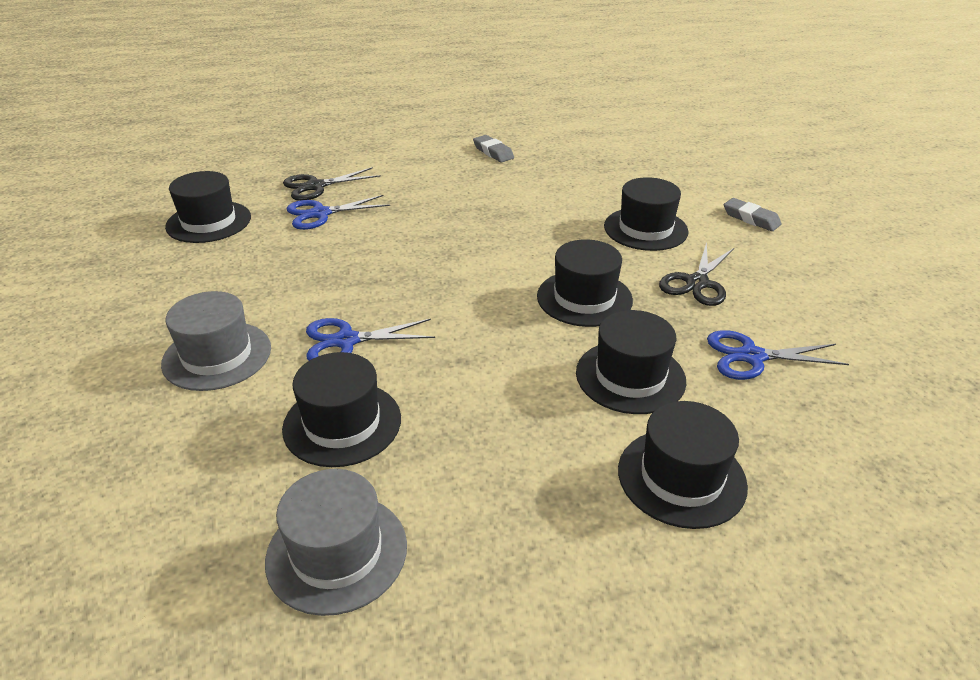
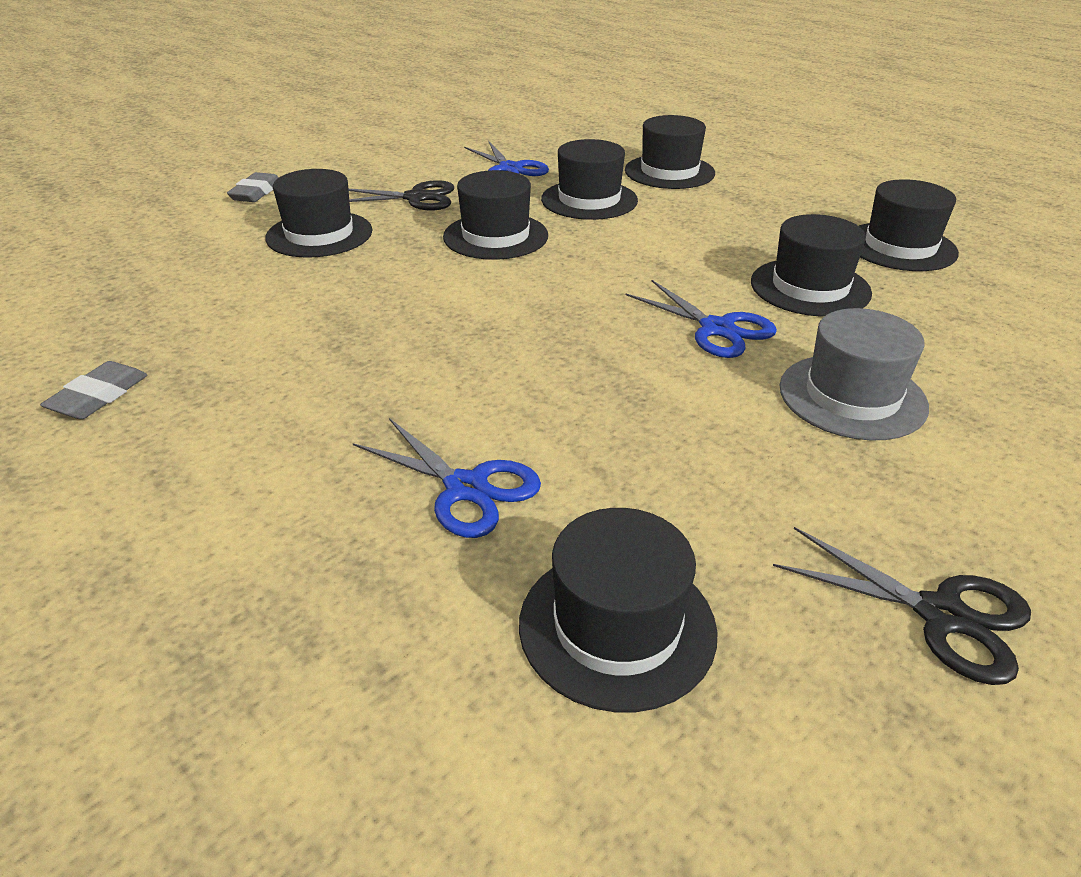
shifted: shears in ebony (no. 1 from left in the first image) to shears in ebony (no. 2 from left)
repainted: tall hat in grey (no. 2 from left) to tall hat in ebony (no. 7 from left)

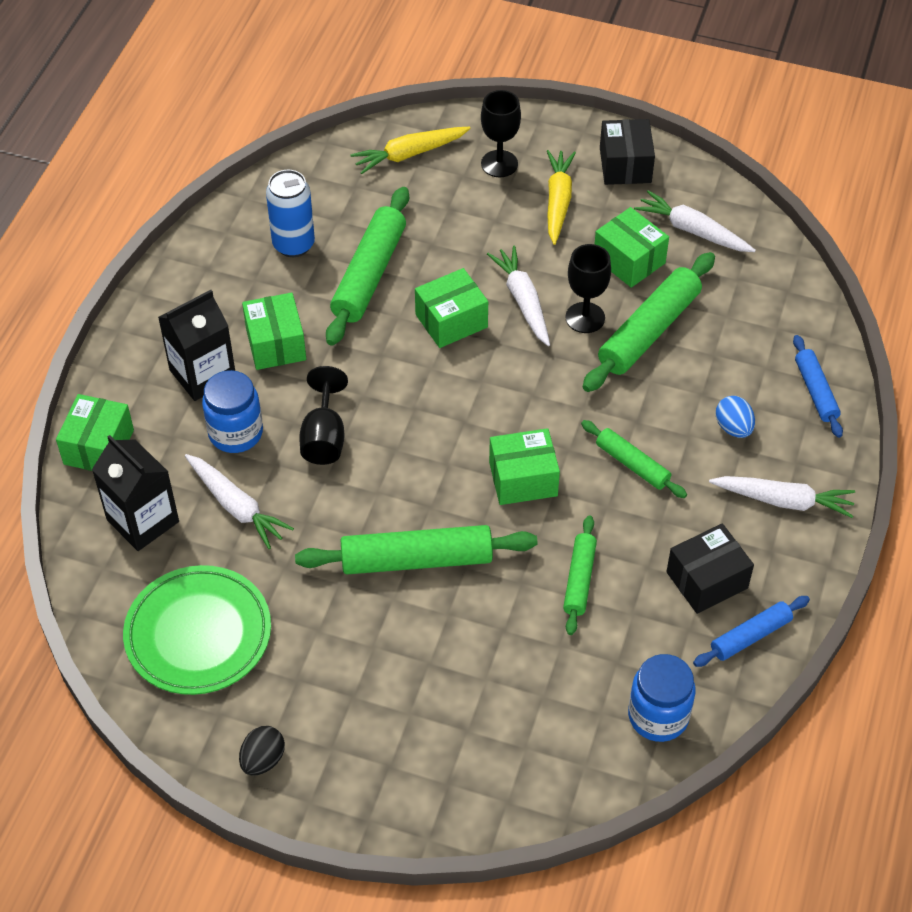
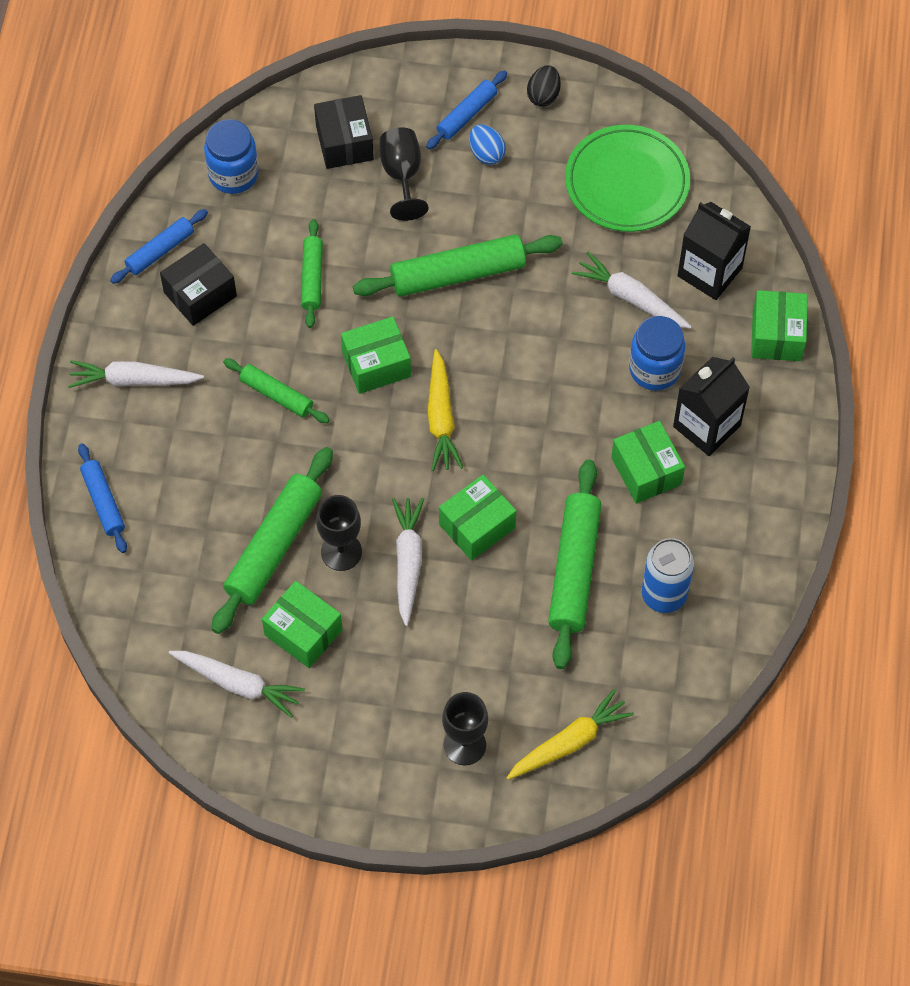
new: pastry roller in royal blue (no. 3 from left)
shifted: box in ebony (no. 1 from left in the first image) to box in ebony (no. 2 from left); carrot in bright yellow (no. 2 from left in the first image) to carrot in bright yellow (no. 1 from left); wine glass in ebony (no. 1 from left in the first image) to wine glass in ebony (no. 2 from left); egg shape in royal blue
rotated: carrot in white (no. 2 from left in the first image) 150 degrees counterclockwise

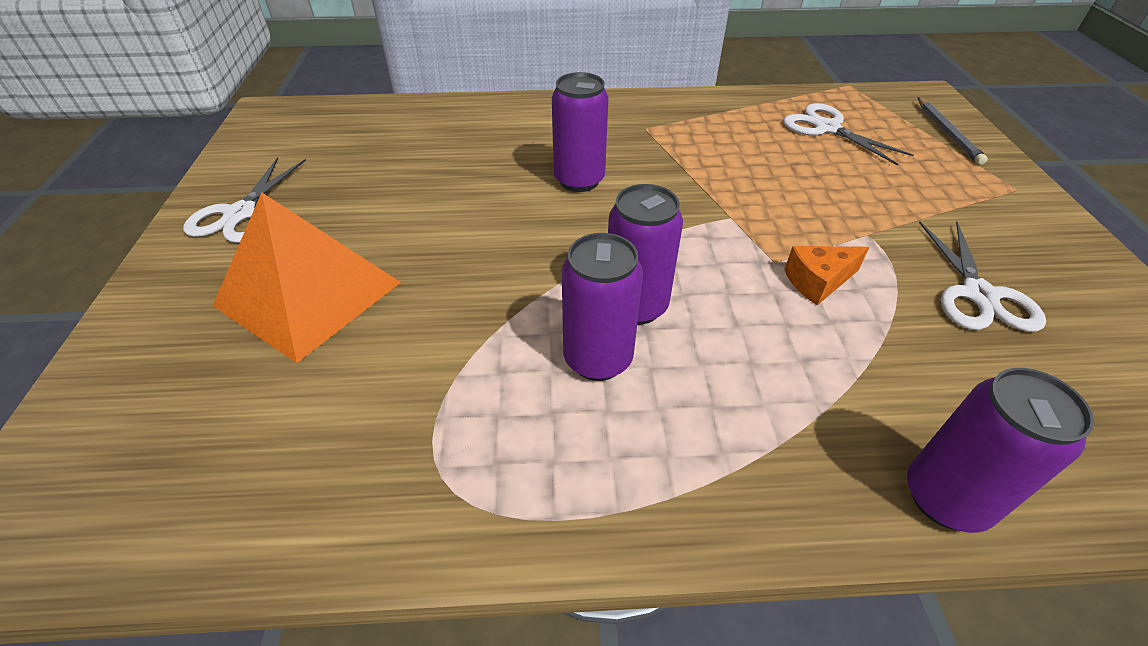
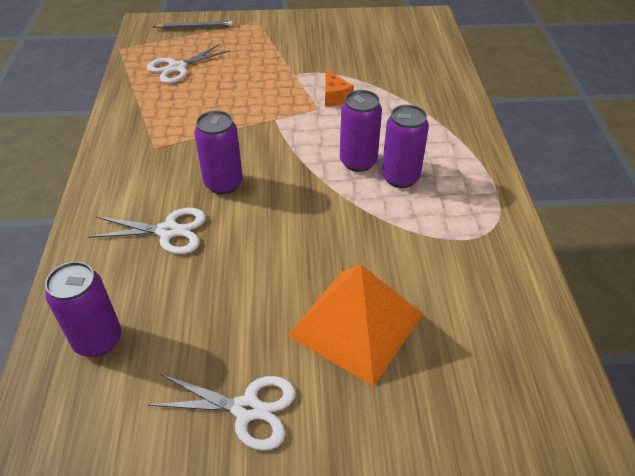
shifted: shears in white (no. 3 from left in the first image) to shears in white (no. 1 from left); soda can in royal purple (no. 4 from left in the first image) to soda can in royal purple (no. 1 from left)

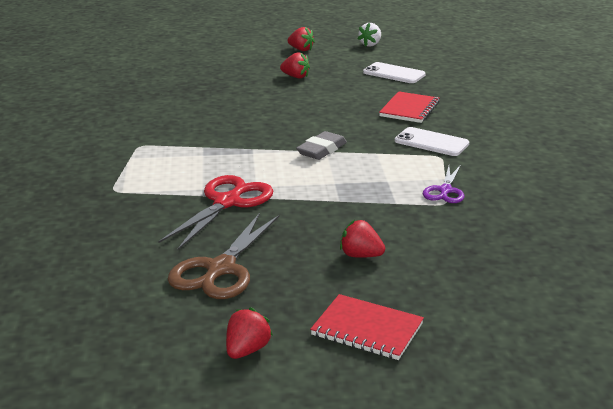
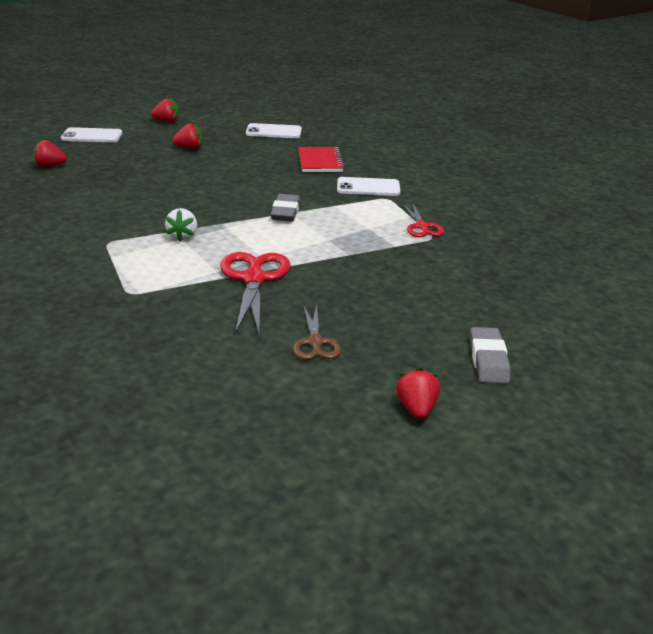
new: smartphone in white (no. 1 from left)
shifted: toy strawberry in white; toy strawberry in red (no. 4 from left in the first image) to toy strawberry in red (no. 1 from left)
swapped: exercise book in red (no. 1 from left) to eraser in grey (no. 2 from left)
repainted: shears in royal purple to shears in red (no. 2 from left)
scaled: shears in russet x0.59

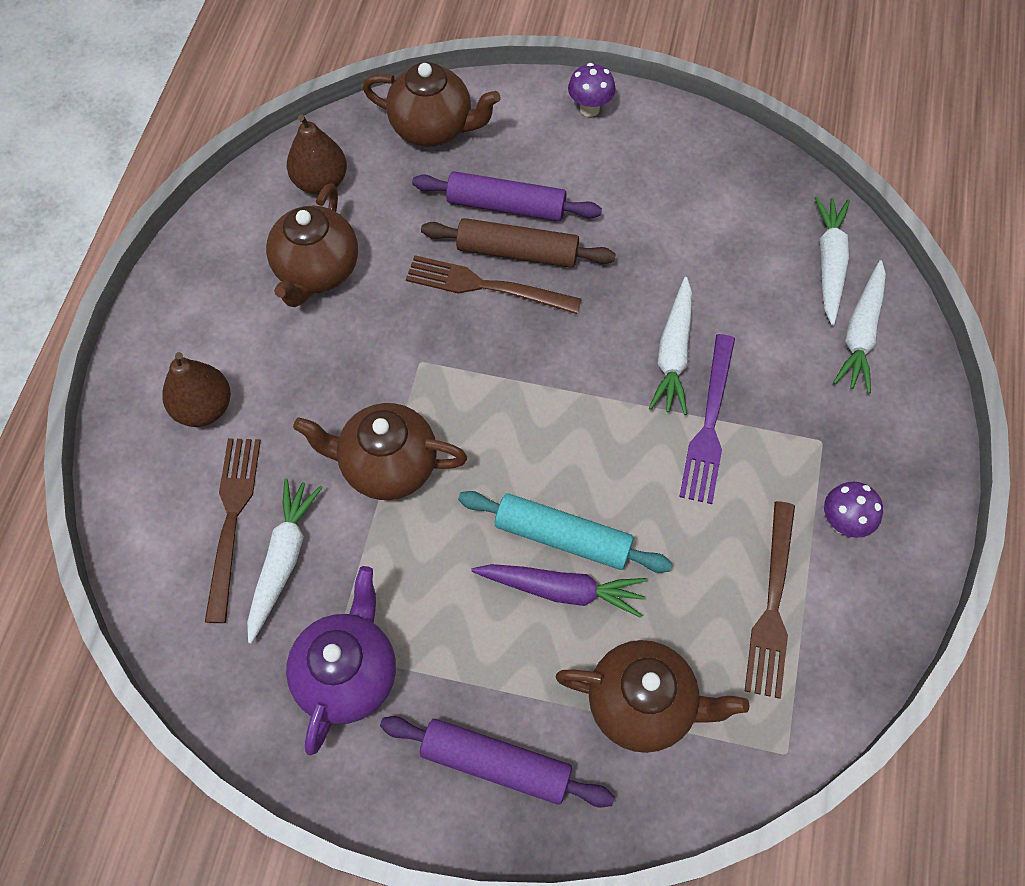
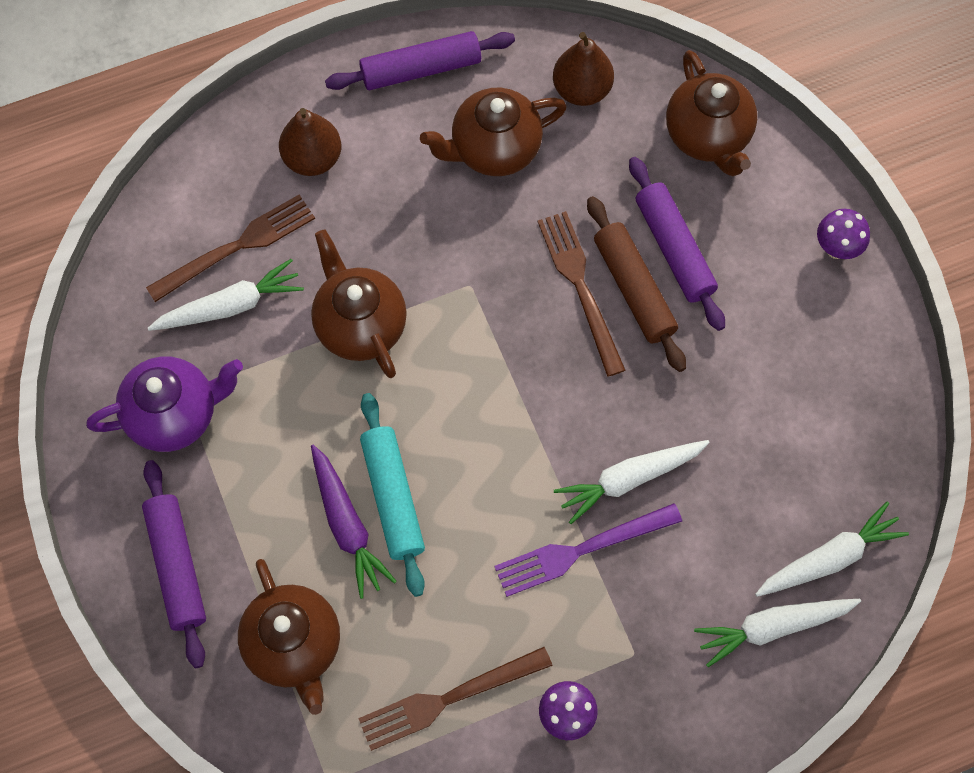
new: pastry roller in royal purple (no. 2 from left)

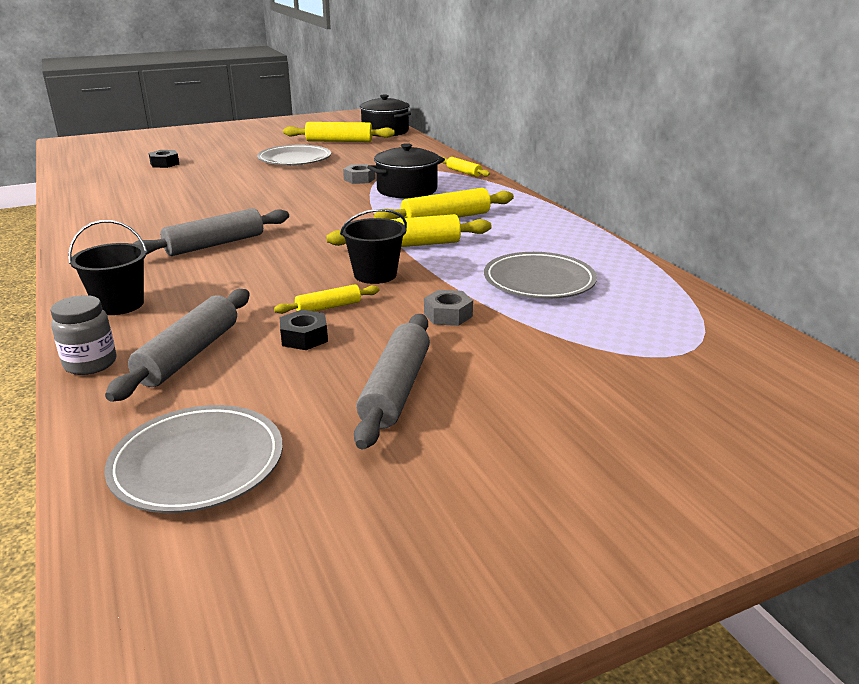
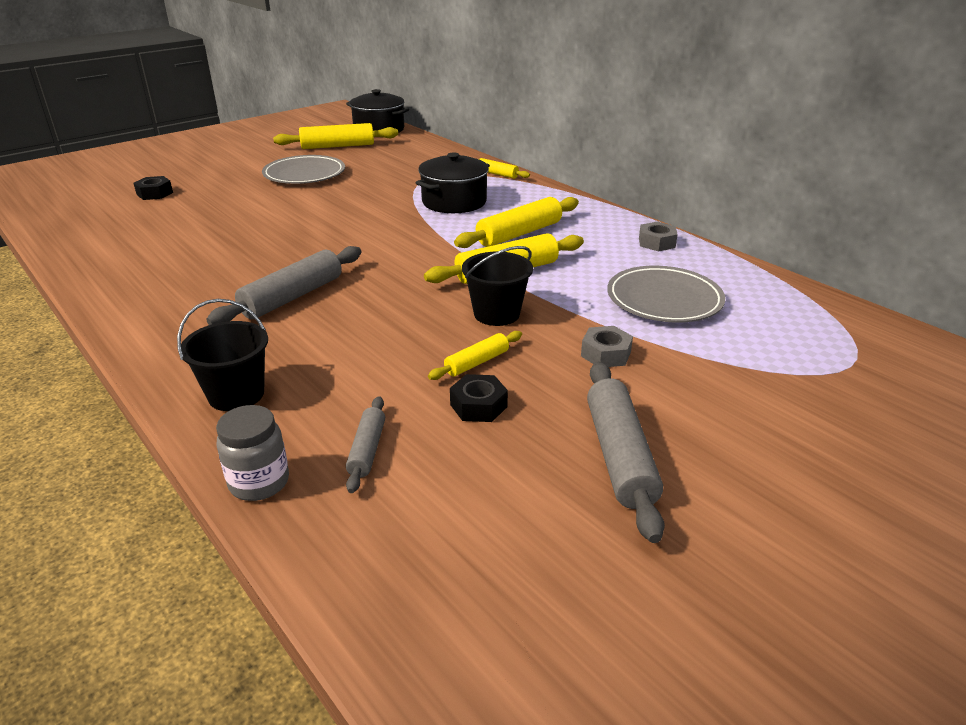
gone: plate in grey (no. 1 from left)
shifted: nut in grey (no. 1 from left in the first image) to nut in grey (no. 2 from left)
scaled: pastry roller in grey (no. 1 from left in the first image) x0.55

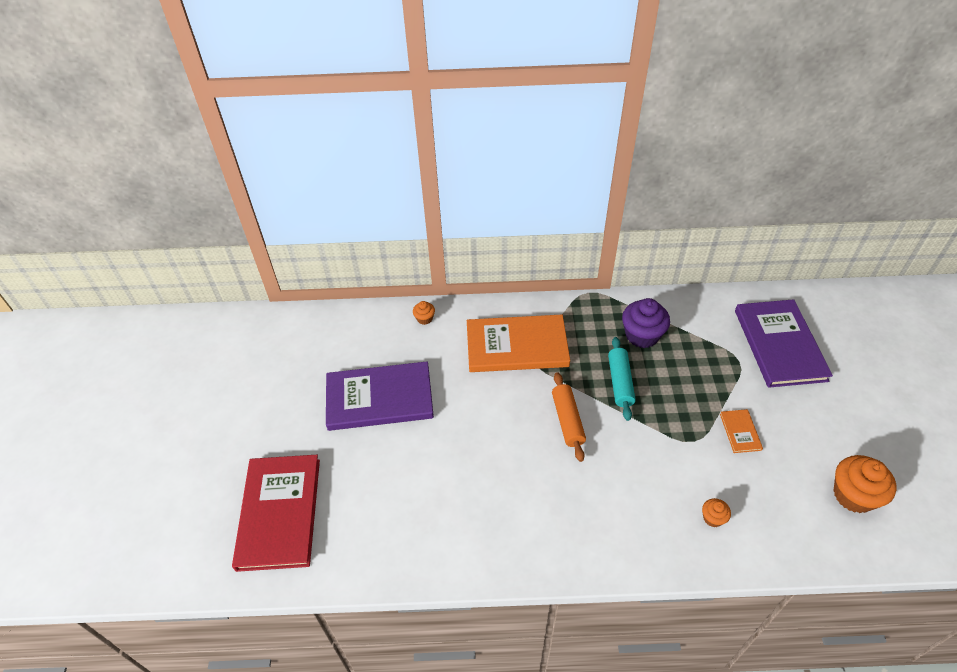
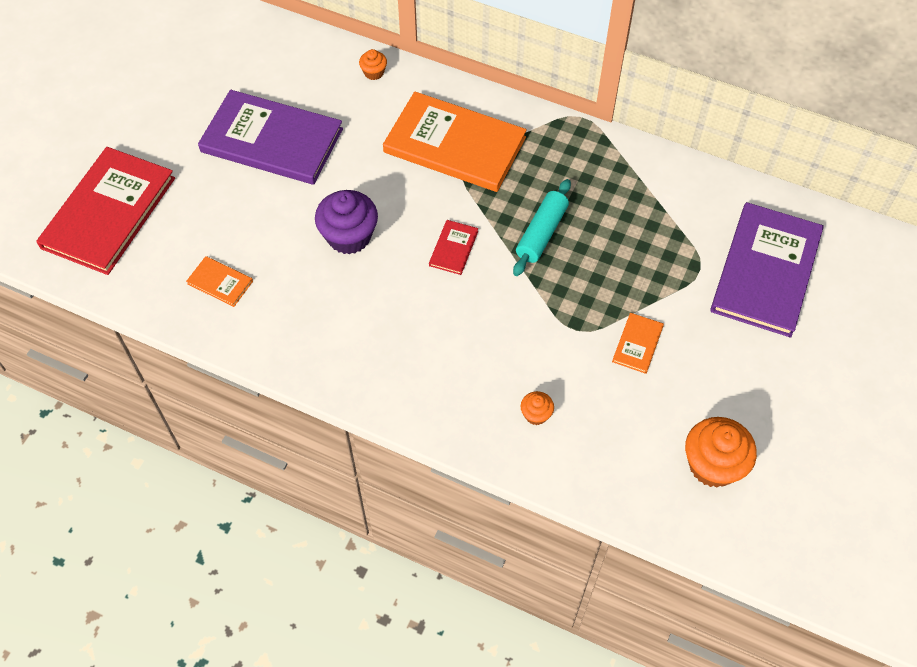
new: hardback in orange (no. 1 from left)
shifted: fairy cake in royal purple
swapped: pastry roller in orange to hardback in red (no. 2 from left)

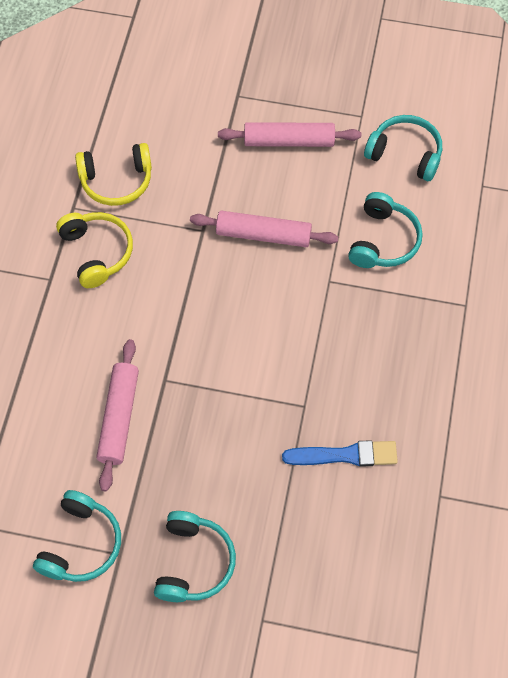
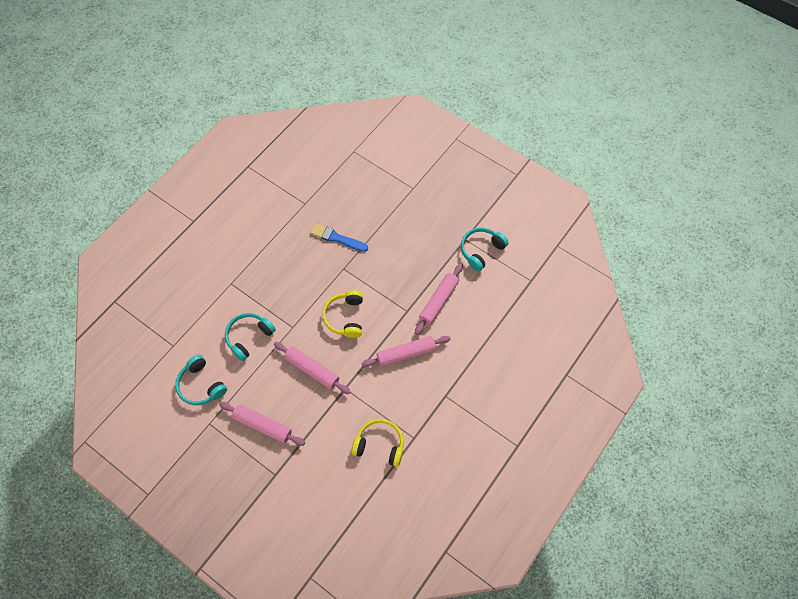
gone: headset in aqua (no. 2 from left)
new: pastry roller in rose-pink (no. 3 from left)
shifted: headset in bright yellow (no. 1 from left)

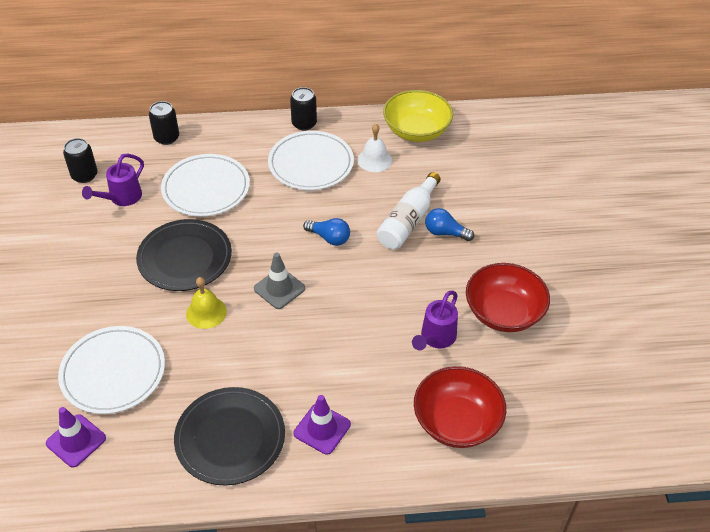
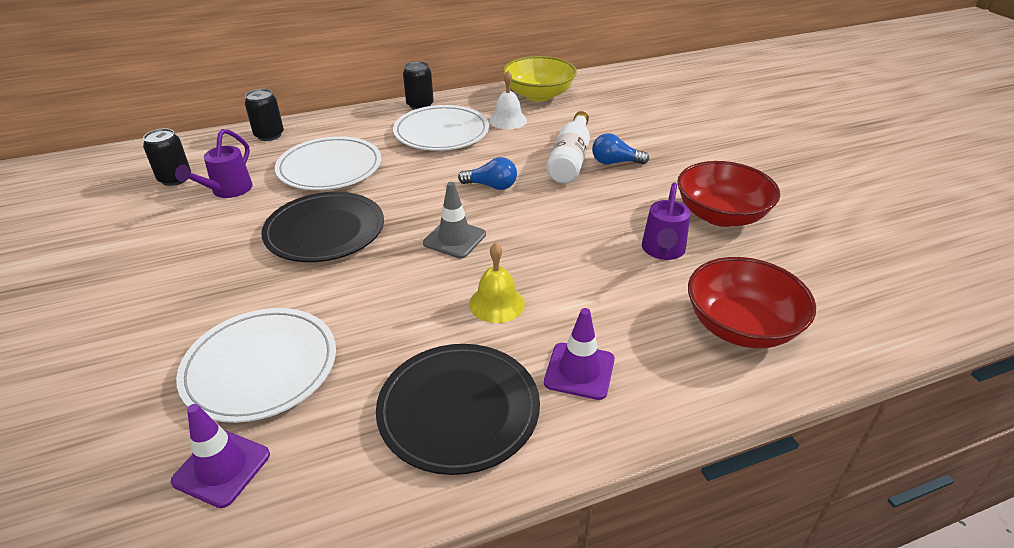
shifted: hand bell in bright yellow

